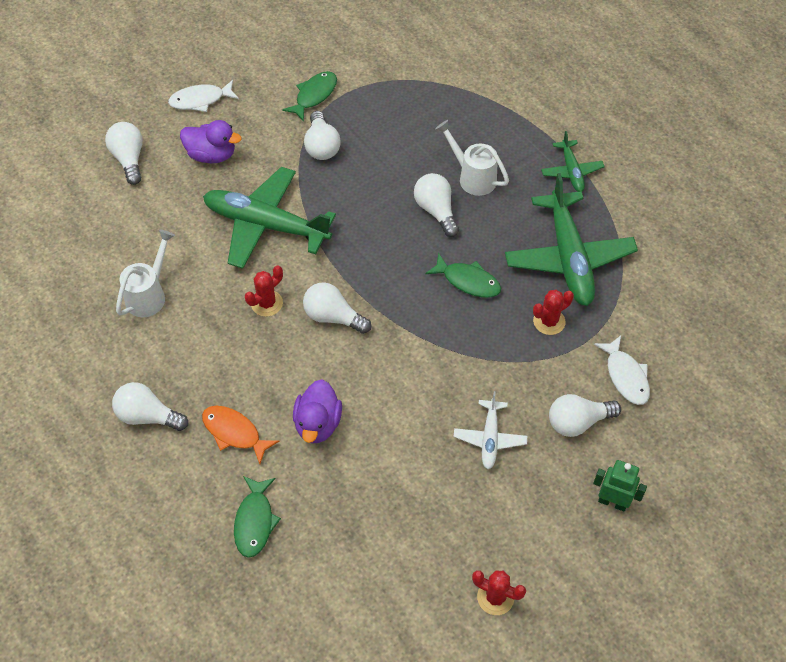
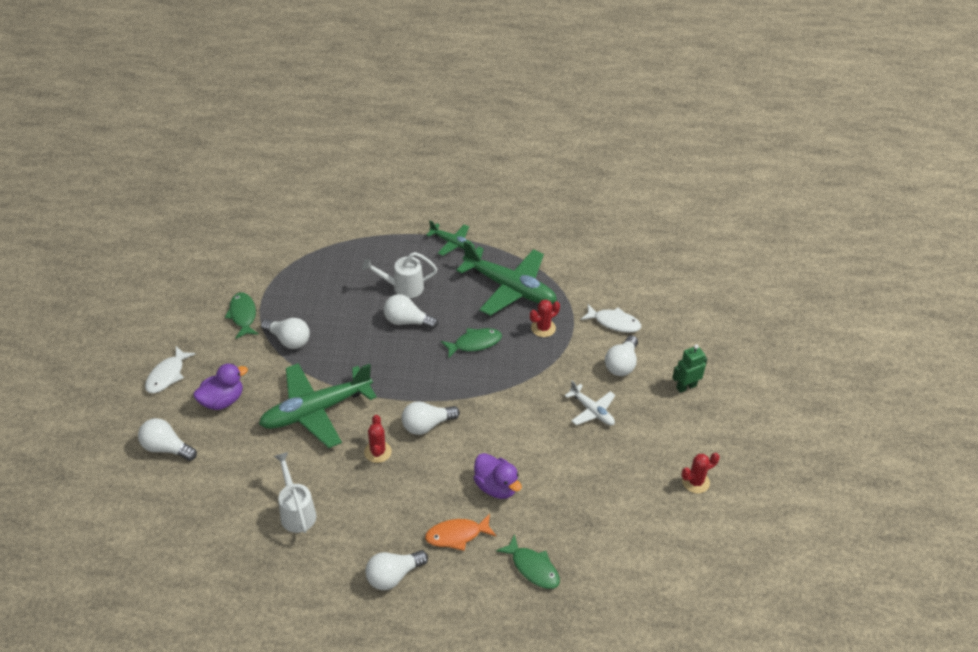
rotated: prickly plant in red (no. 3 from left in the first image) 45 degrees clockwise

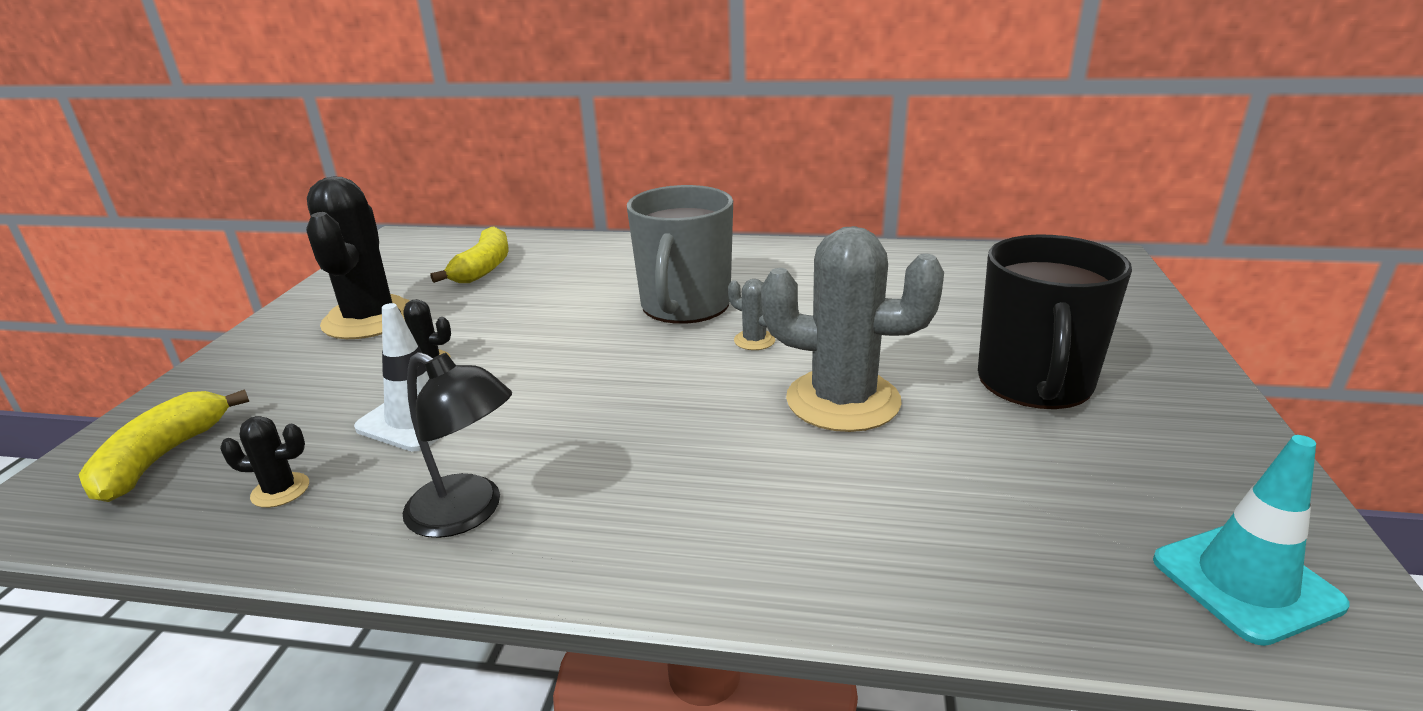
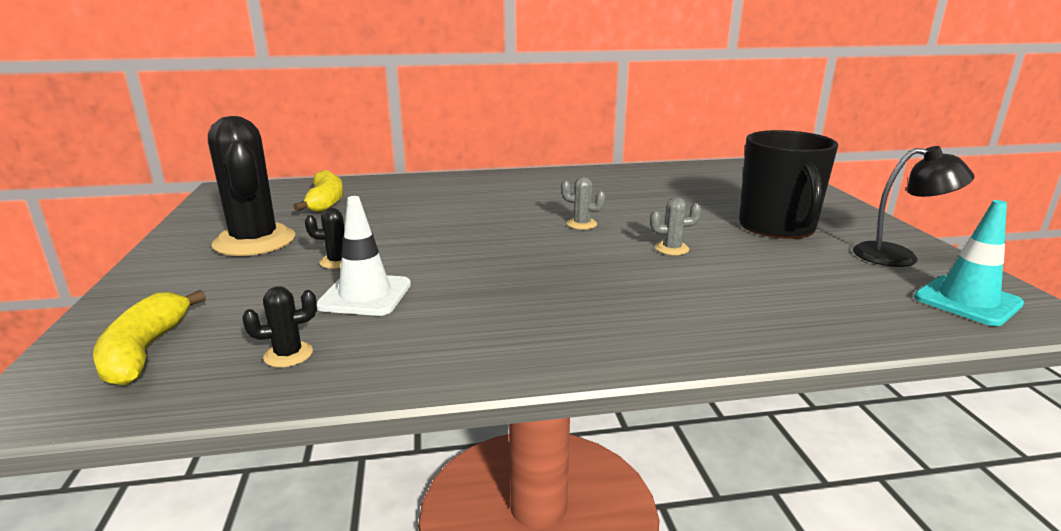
gone: tea mug in grey
shifted: desk lamp in ebony
scaled: prickly plant in grey (no. 2 from left) x0.42

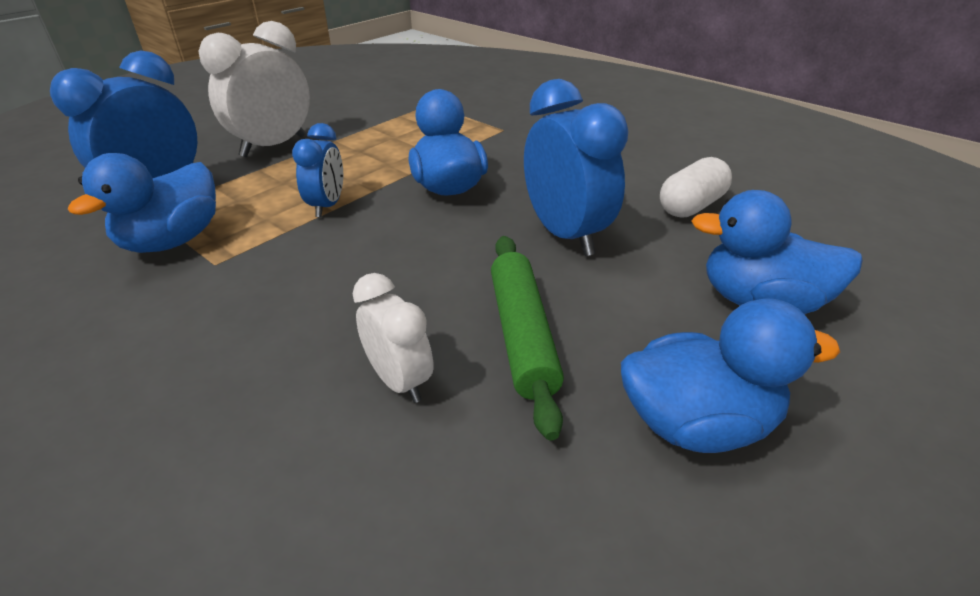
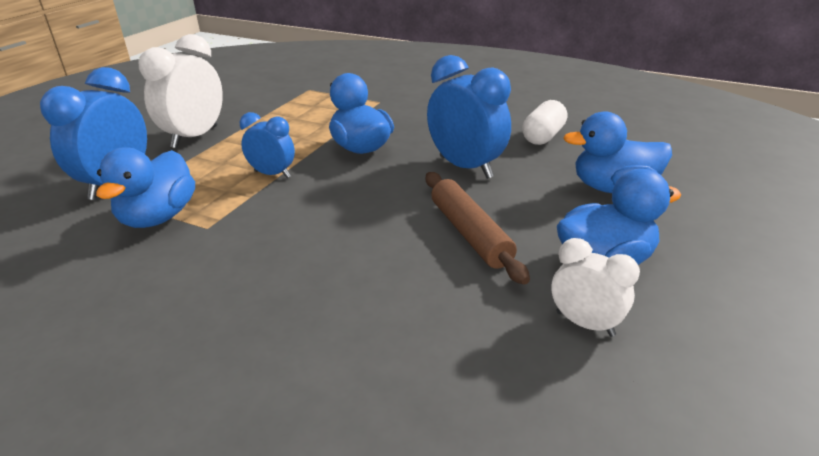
shifted: clock in white (no. 2 from left)
repainted: pastry roller in leaf-green to pastry roller in russet
rotated: clock in royal blue (no. 2 from left) 60 degrees counterclockwise

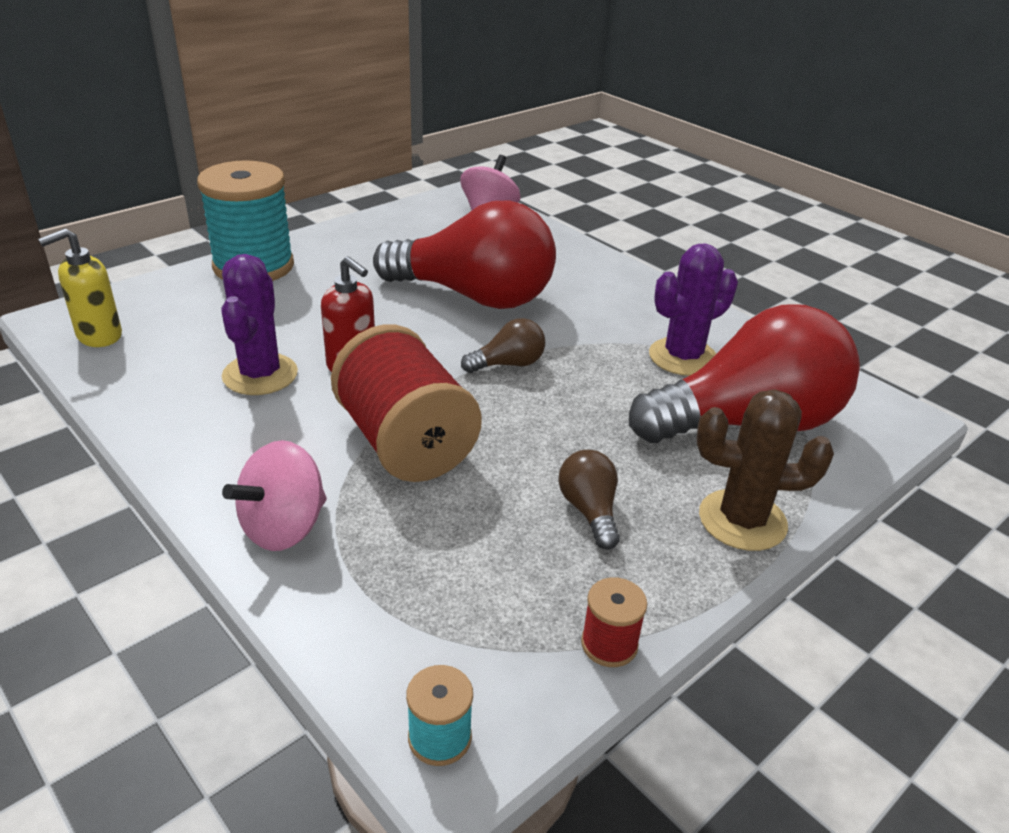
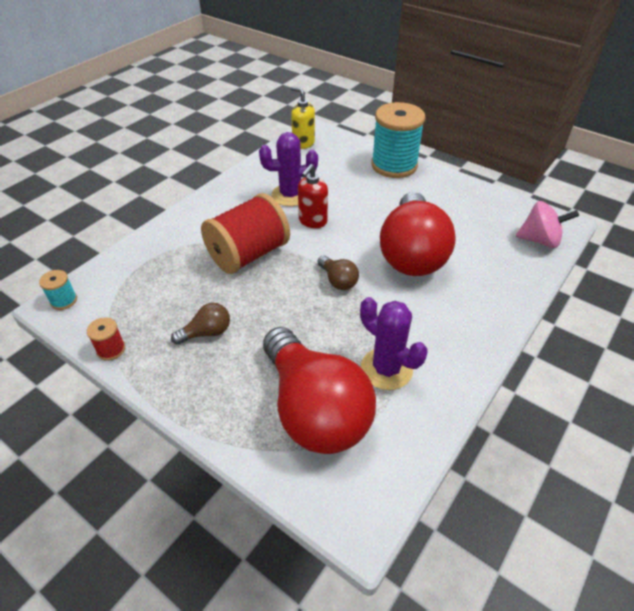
gone: prickly plant in russet; spinning top in rose-pink (no. 1 from left)

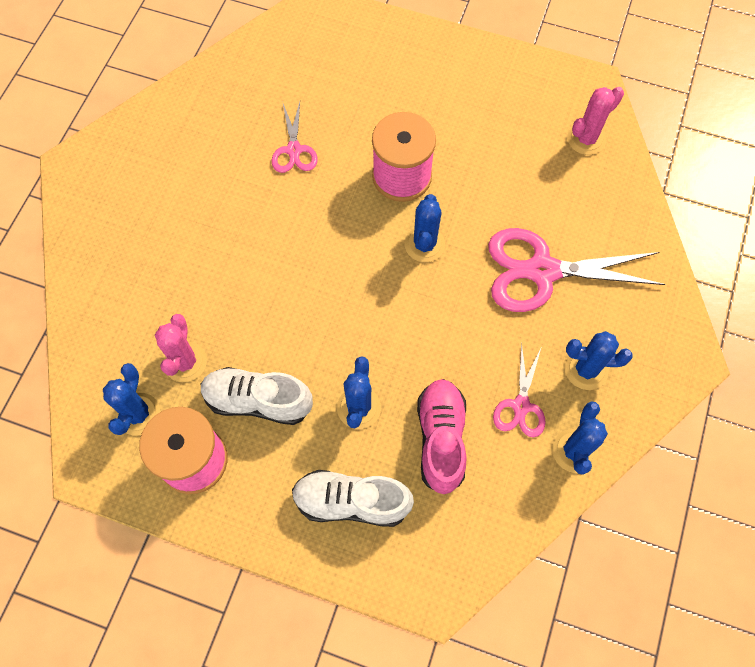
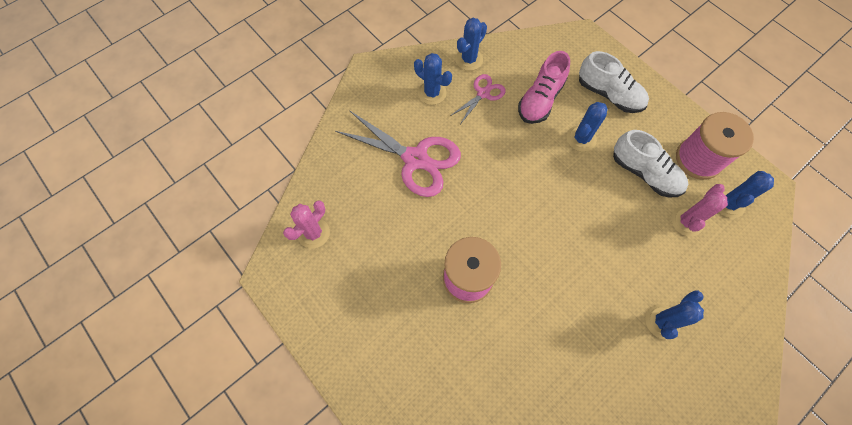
gone: shears in rose-pink (no. 1 from left)
shifted: prickly plant in royal blue (no. 3 from left in the first image) to prickly plant in royal blue (no. 4 from left)
rotated: prickly plant in rose-pink (no. 2 from left in the first image) 45 degrees counterclockwise

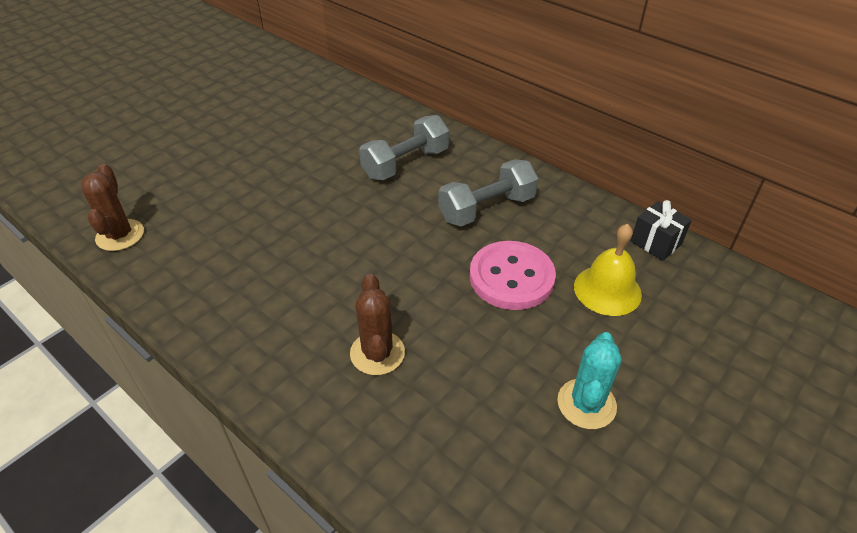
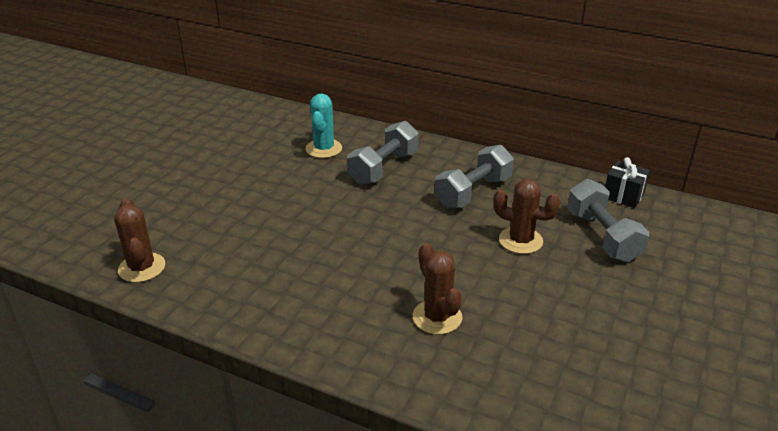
shifted: prickly plant in aqua
swapped: hand bell in bright yellow to hand weight in grey (no. 3 from left); shirt button in rose-pink to prickly plant in russet (no. 3 from left)

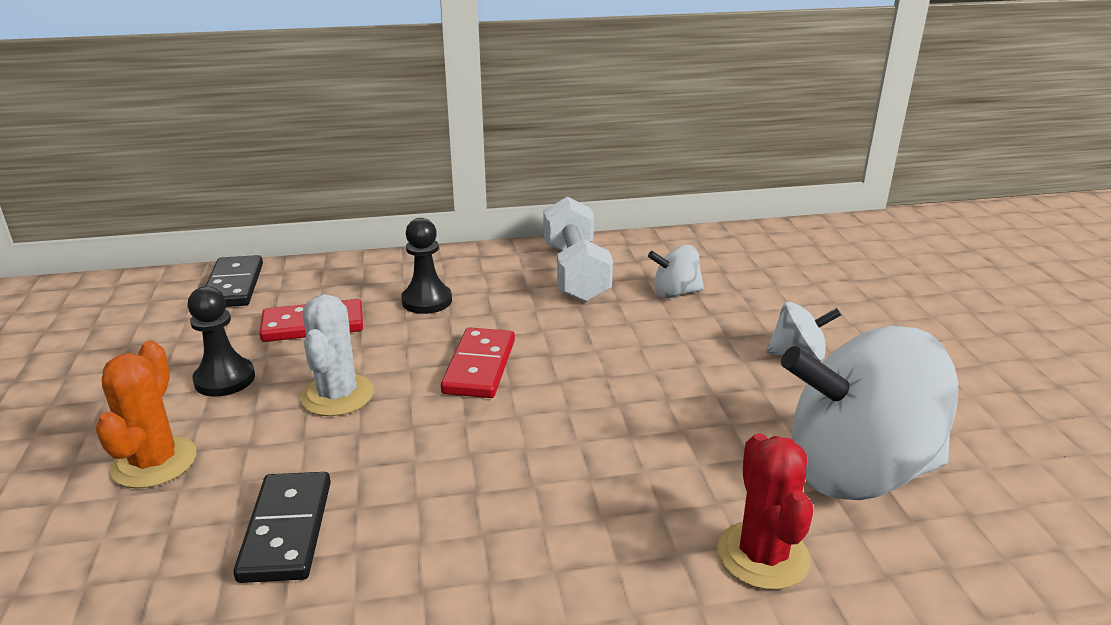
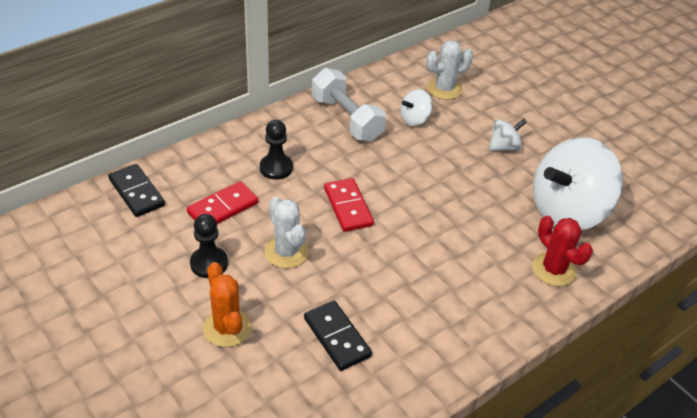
new: prickly plant in white (no. 2 from left)

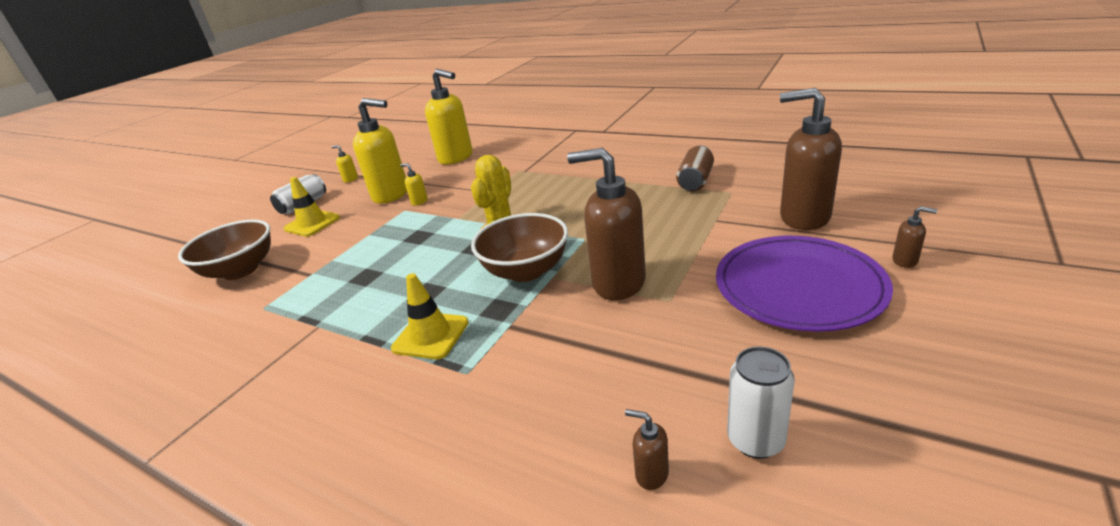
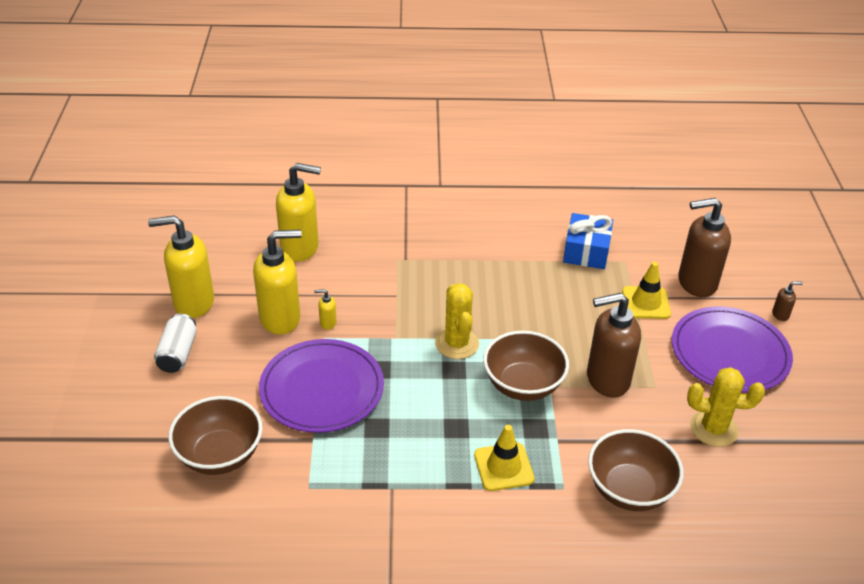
gone: soda can in white (no. 2 from left); pump bottle in russet (no. 2 from left)
new: plate in royal purple (no. 1 from left); prickly plant in bright yellow (no. 2 from left); serving bowl in russet (no. 3 from left)
shifted: road cone in bright yellow (no. 1 from left in the first image) to road cone in bright yellow (no. 2 from left)
swapped: soda can in russet to wrapped gift in royal blue
scaled: pump bottle in bright yellow (no. 1 from left) x2.46

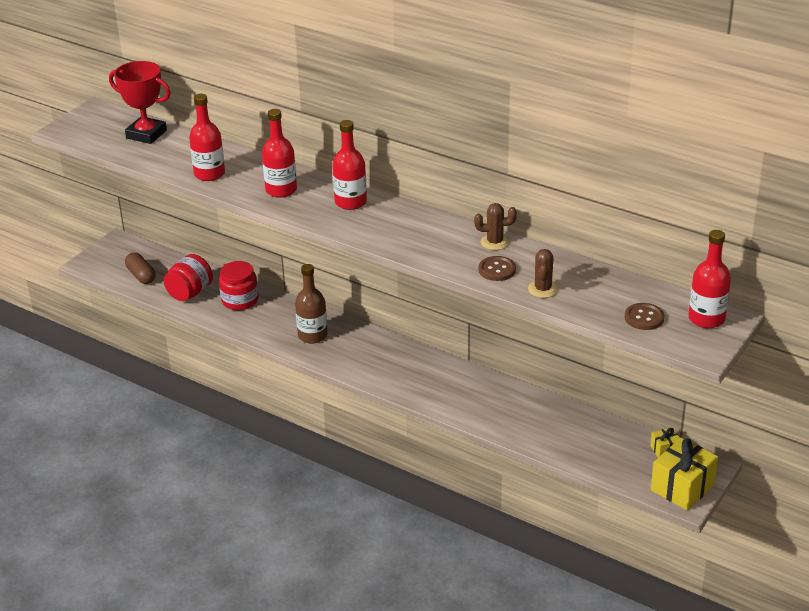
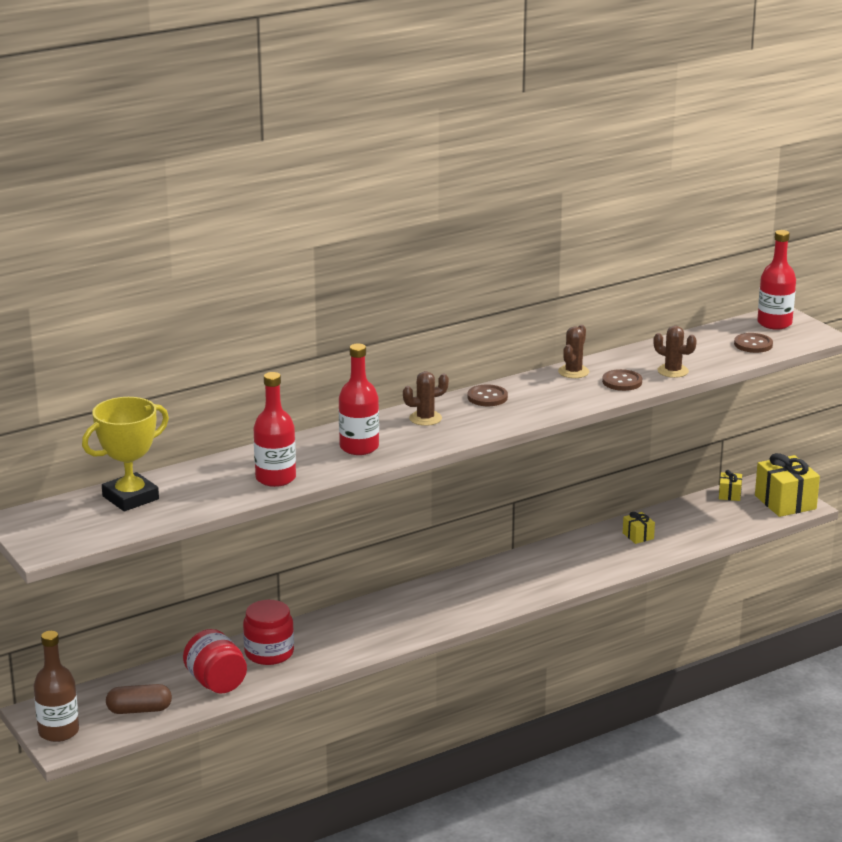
new: shirt button in russet (no. 1 from left); wrapped gift in bright yellow (no. 1 from left)
shifted: flask in russet
swapped: flask in red (no. 3 from left) to prickly plant in russet (no. 1 from left)
repainted: prize cup in red to prize cup in bright yellow

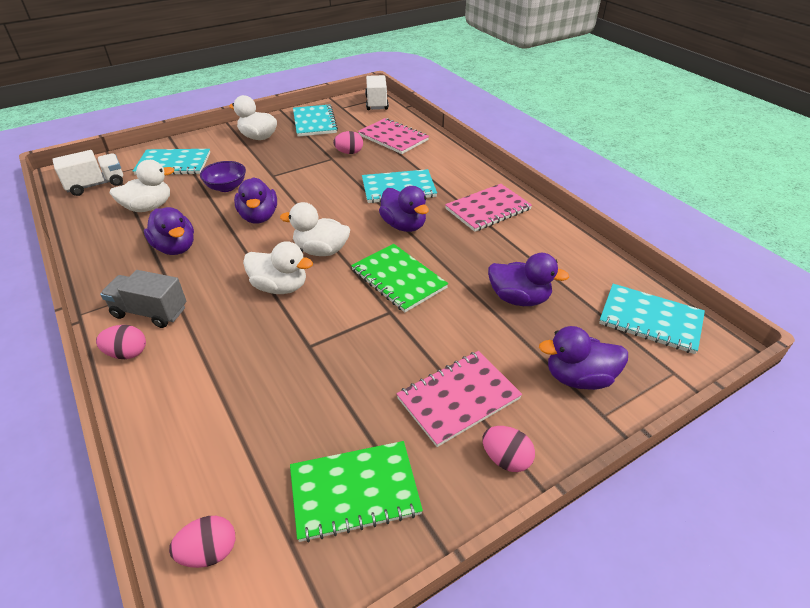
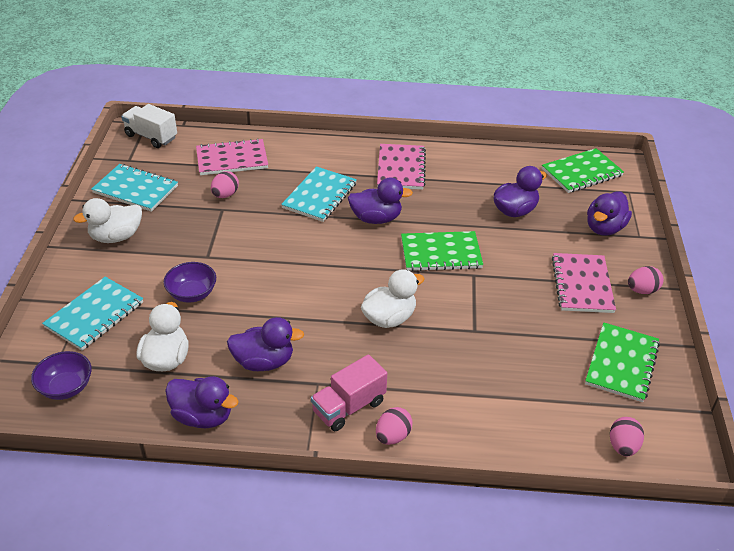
gone: duck in white (no. 4 from left)
shifted: duck in royal purple (no. 2 from left in the first image) to duck in royal purple (no. 1 from left)
swapped: truck in white (no. 1 from left) to serving bowl in royal purple (no. 1 from left)
repainted: truck in grey to truck in rose-pink; exercise book in aqua (no. 4 from left) to exercise book in leaf-green (no. 2 from left)

